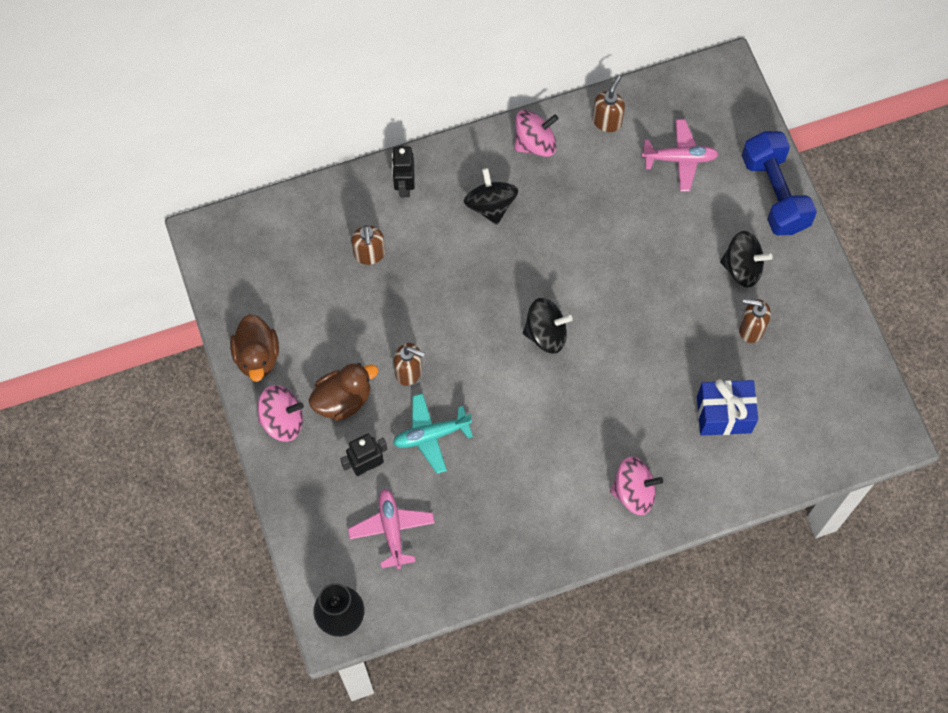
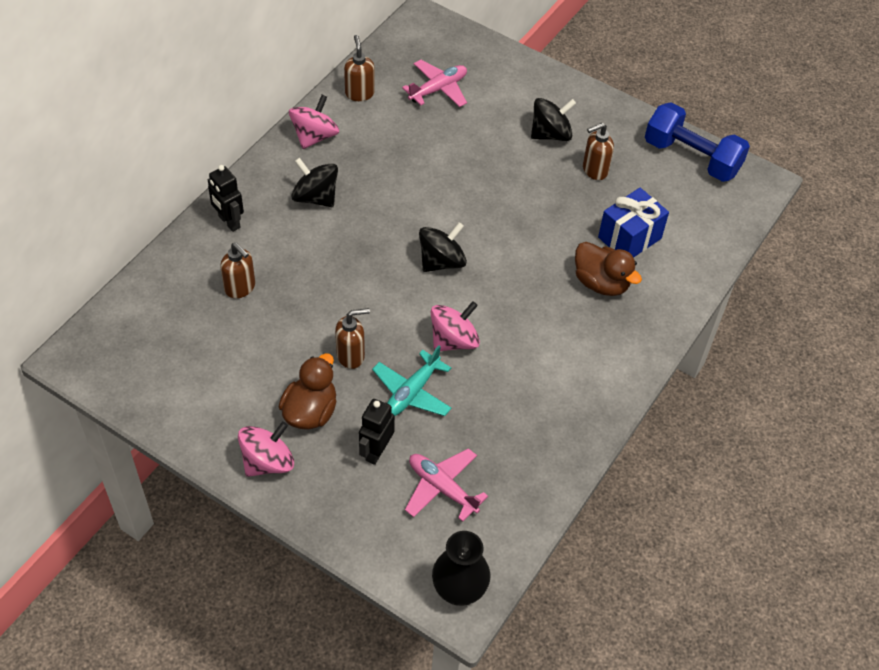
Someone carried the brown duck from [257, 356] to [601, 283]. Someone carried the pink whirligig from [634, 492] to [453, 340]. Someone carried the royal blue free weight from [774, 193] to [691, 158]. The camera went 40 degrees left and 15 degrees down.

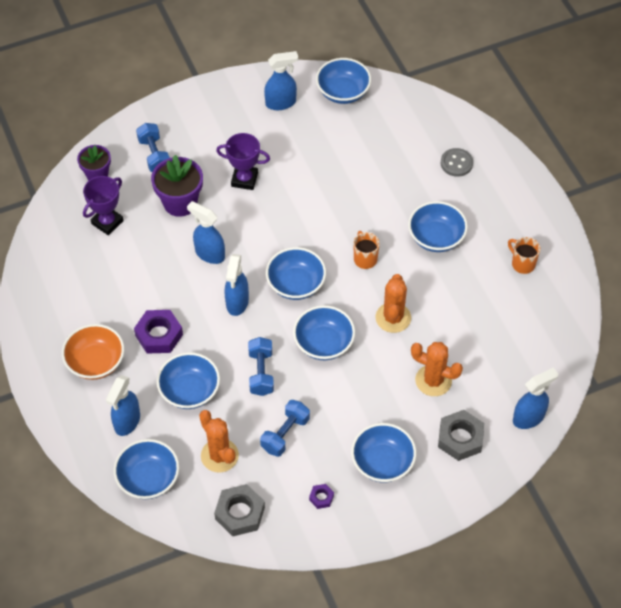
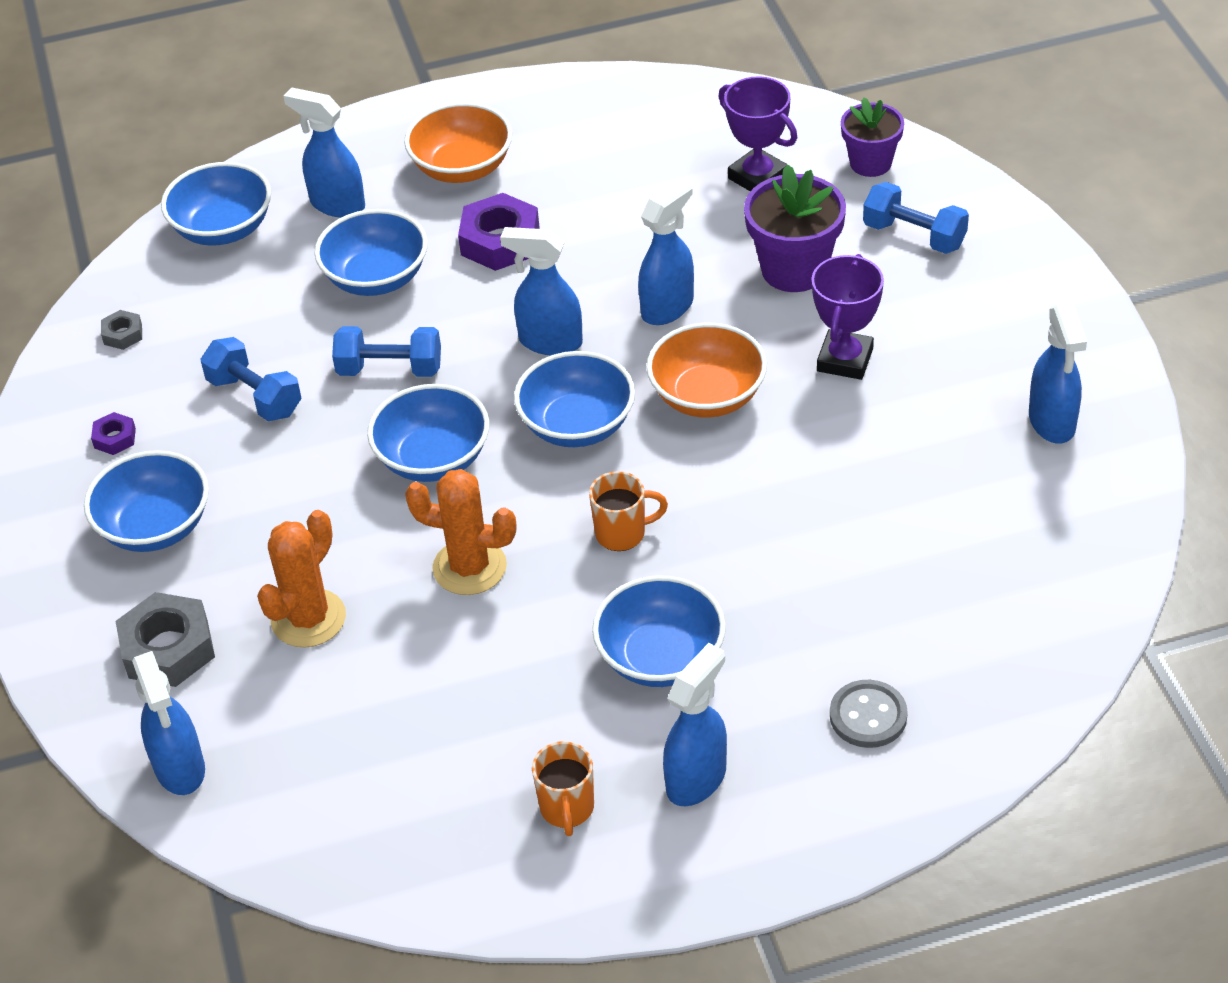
Someone rotated the royal blue free weight at [154, 155] by 45 degrees clockwise. Someone took away the orange-coloured saguaro cactus at [219, 455]. Someone scaled the grey hexagon nut at [240, 513] by 0.50. Someone took away the royal blue serving bowl at [343, 92]. Someone rotated the orange-coloured mug at [522, 264] by 120 degrees clockwise. Someone put down the orange-coloured serving bowl at [707, 396]. Someone put down the royal blue spray cleaner at [697, 779]. The camera went 100 degrees right and 10 degrees down.

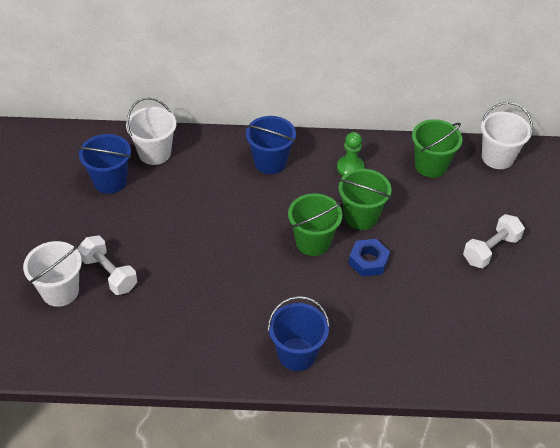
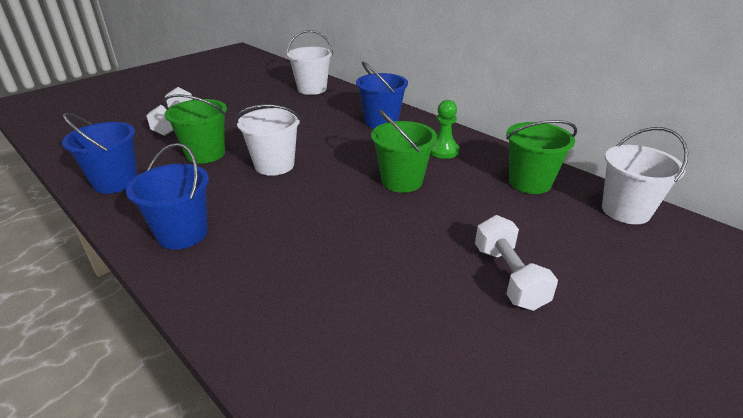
Someone carried the pure white pail from [60, 291] to [274, 165]. Someone carried the royal blue pail from [110, 181] to [115, 182]. Someone carried the green pail from [313, 242] to [205, 154]. Someone took away the royal blue hexagon nut at [368, 261]. Someone rotated the pure white free weight at [491, 250] by 75 degrees clockwise. The camera went 45 degrees right and 15 degrees down.

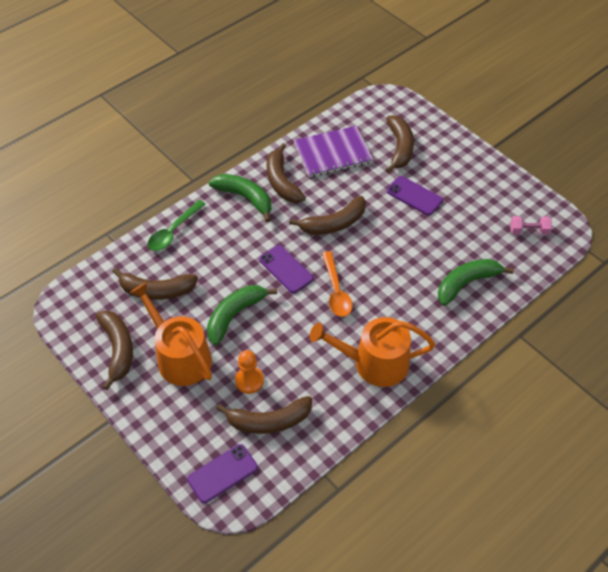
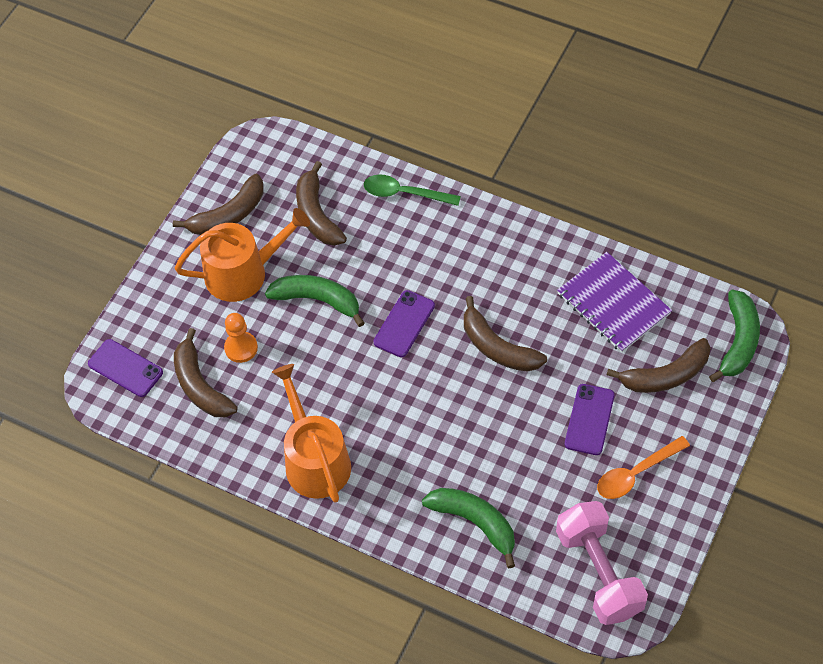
Someone rotated the orange-coloured watering can at [180, 356] by 45 degrees clockwise. Someone carried the green banana from [245, 198] to [738, 341]. Someone took away the brown banana at [282, 182]. Someone carried the orange-coloured spoon from [336, 291] to [635, 473]. Someone scaled the pink free weight at [529, 231] by 2.14. The camera went 70 degrees right and 5 degrees up.

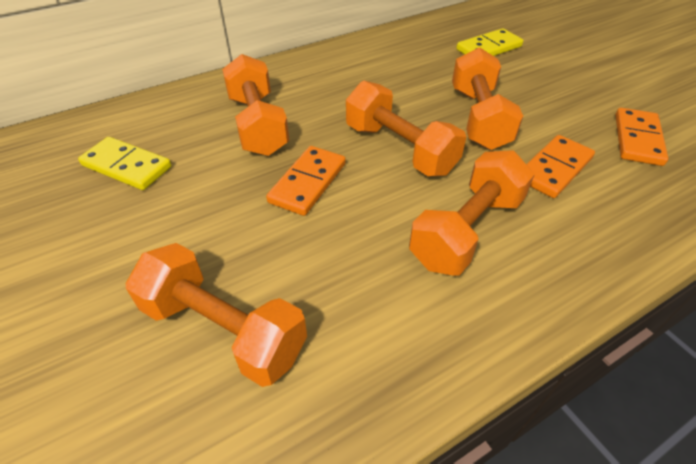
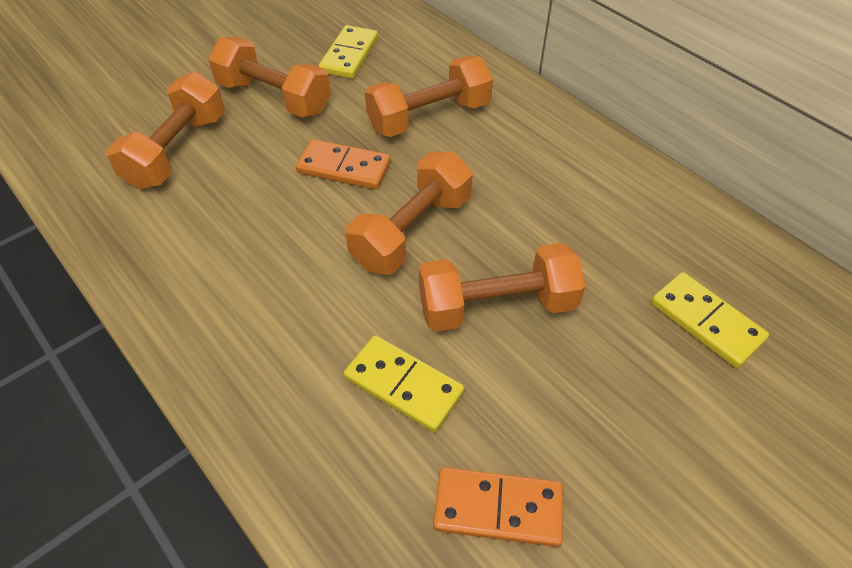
Someone carried the orange-coloured free weight from [467, 231] to [274, 98]. Someone repainted the orange-coloured domino piece at [554, 169], which became the bright yellow domino piece at [403, 385]. The camera went 80 degrees right and 5 degrees up.

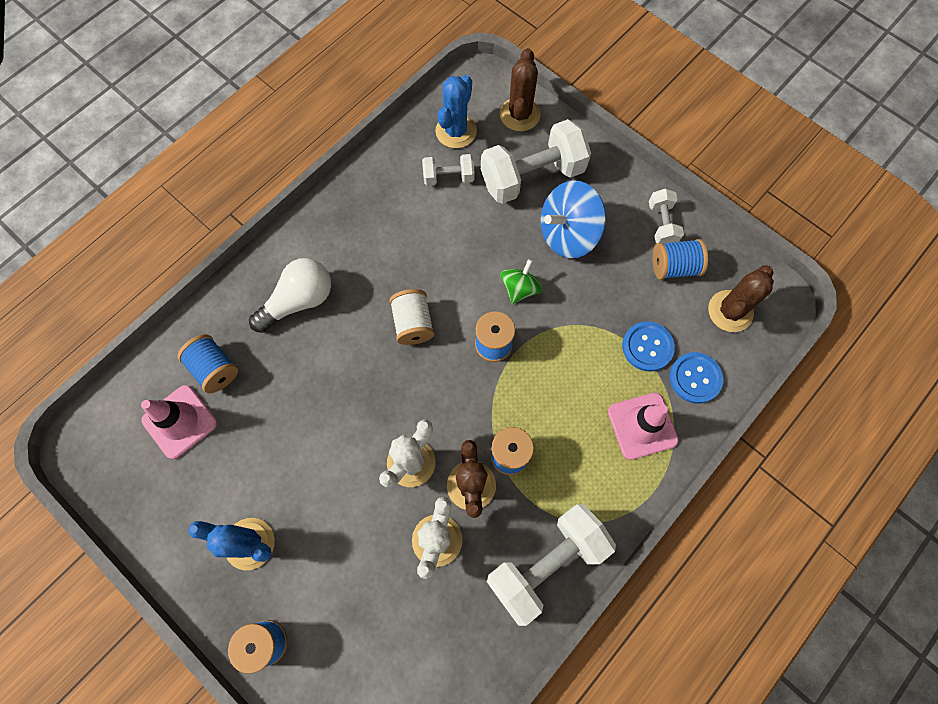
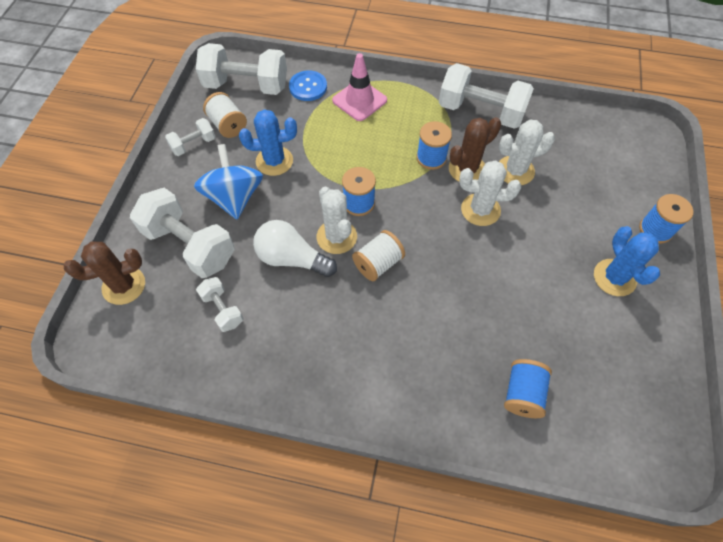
Someone took away the pink road cone at [180, 421]. Someone carried the pure white light bulb from [299, 301] to [292, 259]. Someone carried the royal blue saguaro cactus from [456, 131] to [274, 161]. Someone took away the green whirligig at [520, 289]. Someone rotated the royal blue whirligig at [568, 234] by 135 degrees counterclockwise. Someone took away the royal blue sewing button at [647, 347]. Someone repainted the royal blue reel of thread at [674, 267], which became the pure white reel of thread at [228, 125]. Someone swapped the brown saguaro cactus at [730, 311] for the pure white free weight at [246, 86]. Someone put down the pure white saguaro cactus at [336, 237]. The camera went 120 degrees left and 10 degrees down.

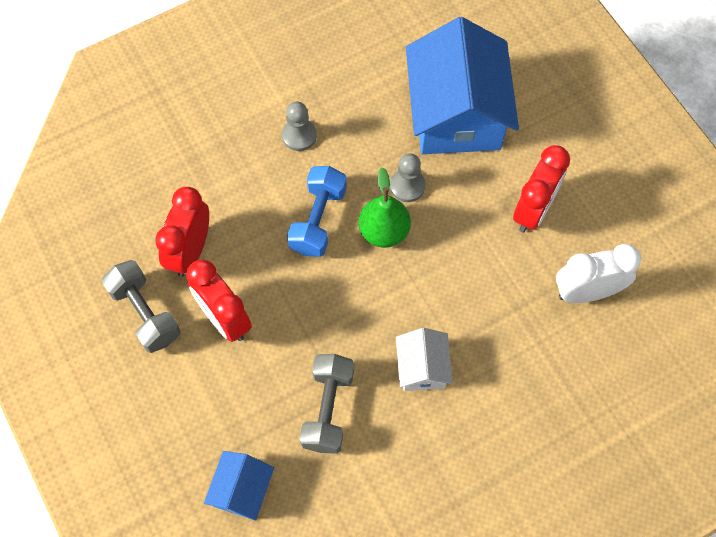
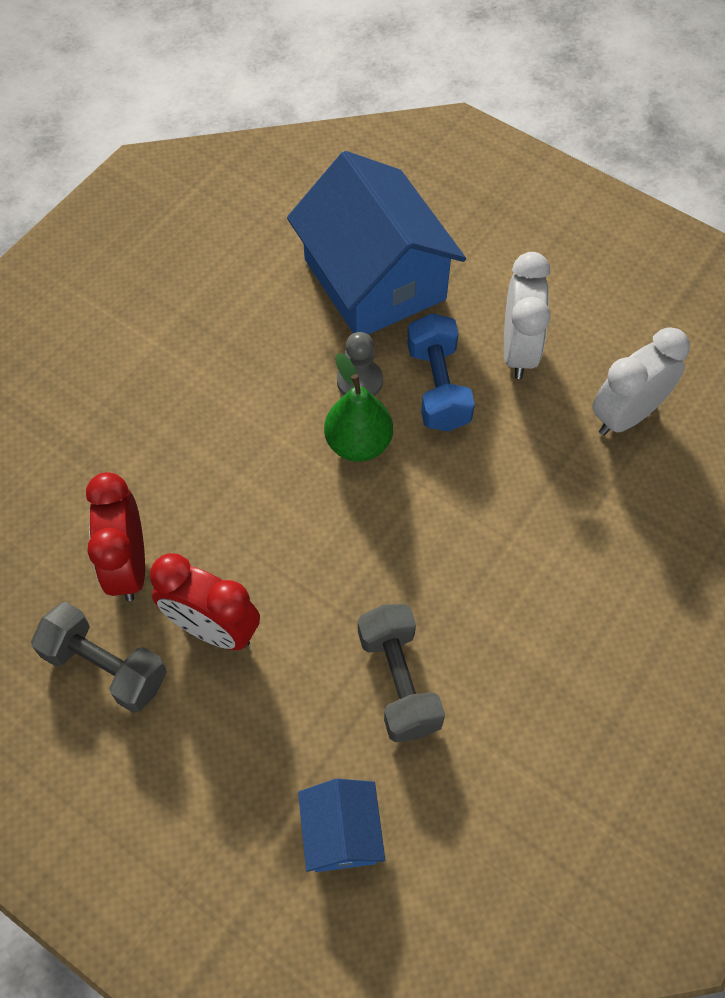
Someone took away the grey pawn at [299, 135]. Someone carried the royal blue free weight from [318, 220] to [438, 387]. Someone took away the pure white house at [422, 367]. Someone repainted the crimson clock at [533, 210], which became the pure white clock at [518, 350]. The camera went 25 degrees left and 5 degrees down.

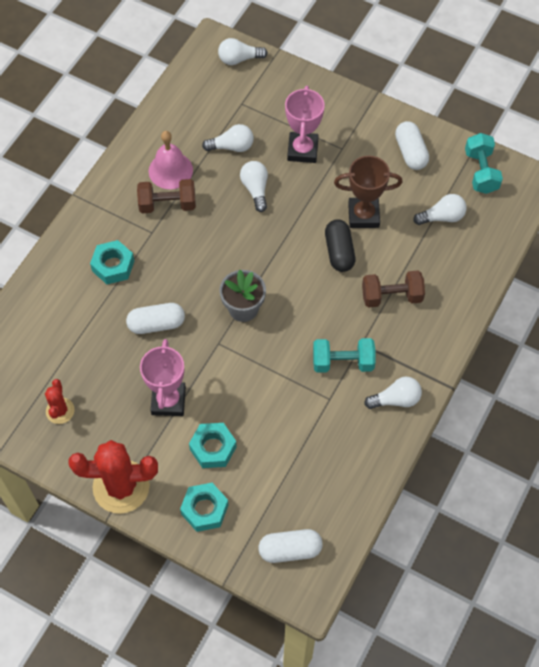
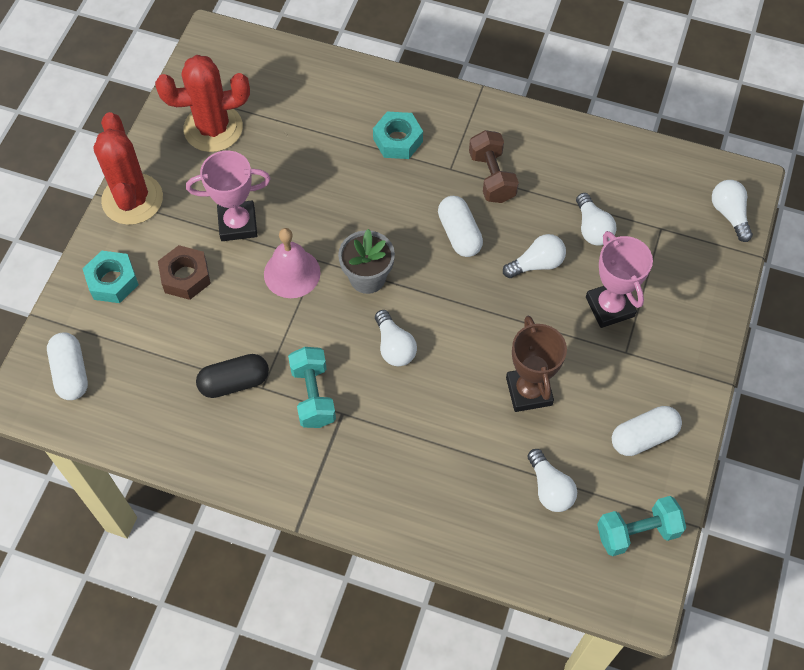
Someone scaled the crimson saguaro cactus at [60, 411] by 1.92. Someone carried the pure white capsule from [156, 324] to [459, 234]. Someone carried the pink hand bell from [170, 170] to [292, 273]. Someone repainted the turquoise hexagon nut at [213, 448], which became the brown hexagon nut at [185, 277]. Someone rotated the pink trophy at [302, 150] by 75 degrees clockwise. Someone carried the black capsule from [339, 252] to [234, 382]. Someone took away the brown free weight at [391, 296]. Someone carried the pure white light bulb from [395, 399] to [394, 346]. The camera went 80 degrees right and 0 degrees up.

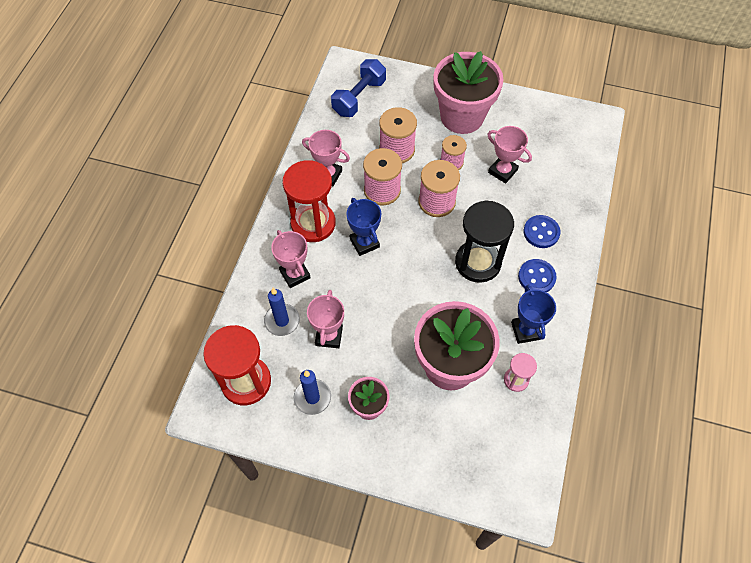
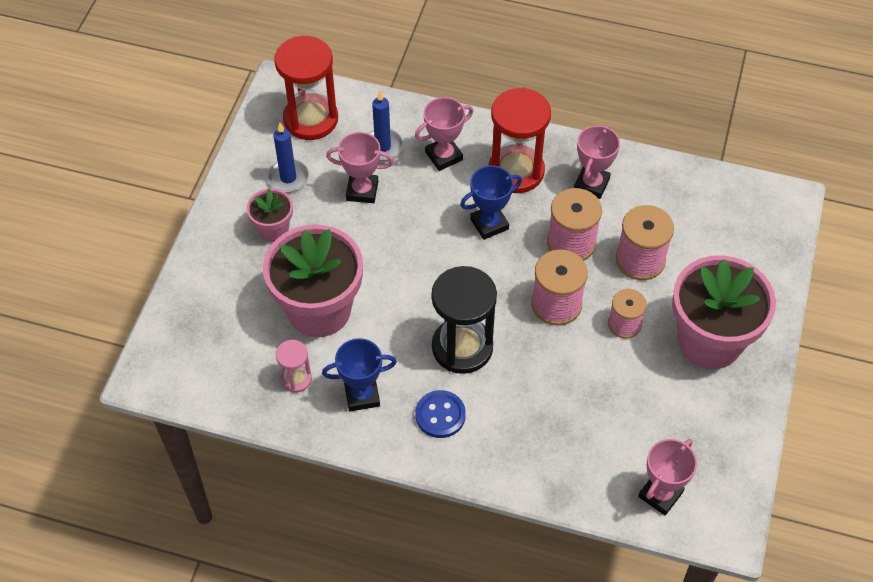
Someone took away the royal blue free weight at [359, 97]. Someone carried the pink trophy from [502, 171] to [660, 494]. Someone took away the royal blue sewing button at [541, 232]. The camera went 90 degrees right and 5 degrees down.

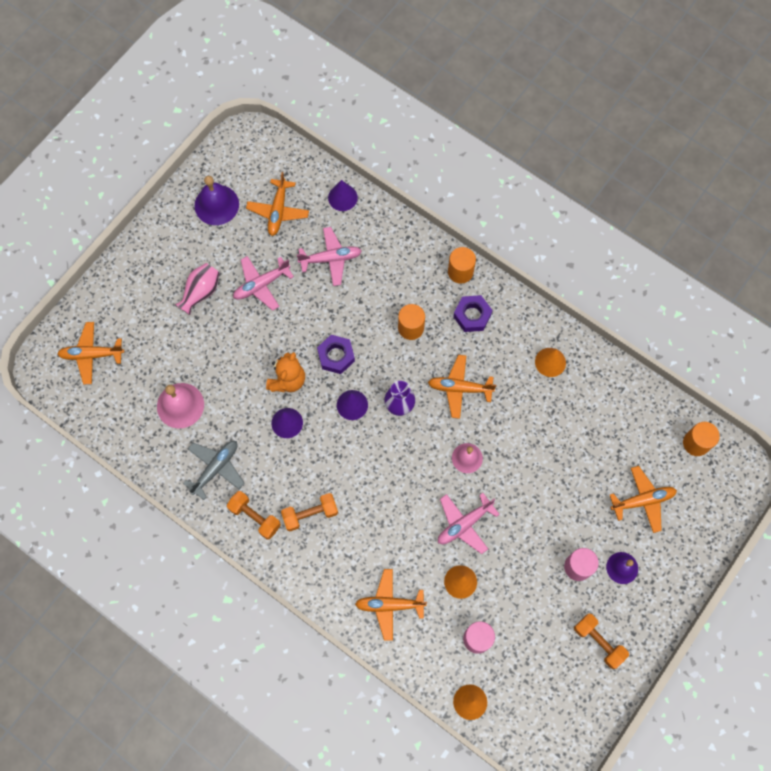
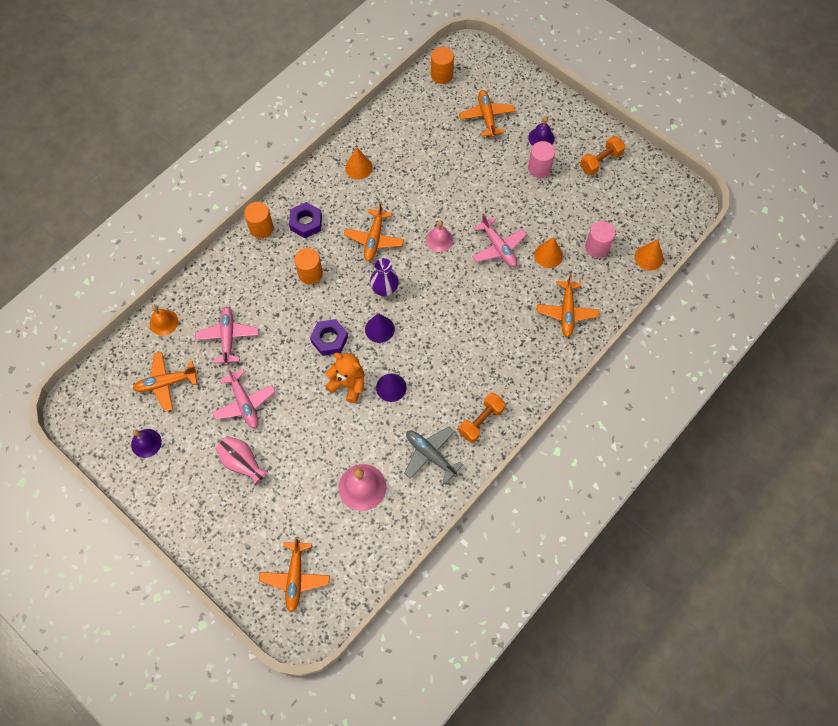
Someone scaled the purple hand bell at [216, 205] by 0.64. Someone rotated the orange-coloured aeroplane at [278, 211] by 150 degrees clockwise. Someone took away the orange-coloured free weight at [310, 514]. Someone swapped the purple cone shape at [342, 197] for the orange-coloured hand bell at [164, 322]. The camera went 85 degrees left and 5 degrees down.

